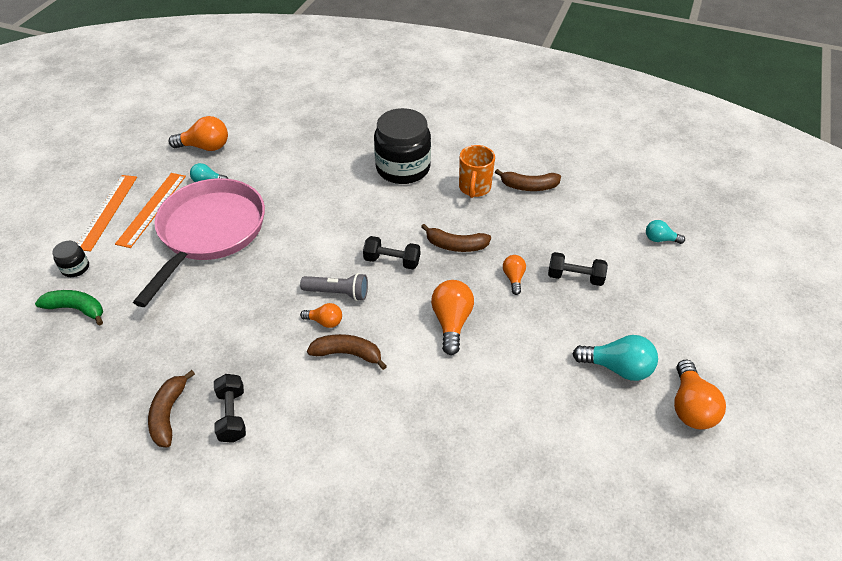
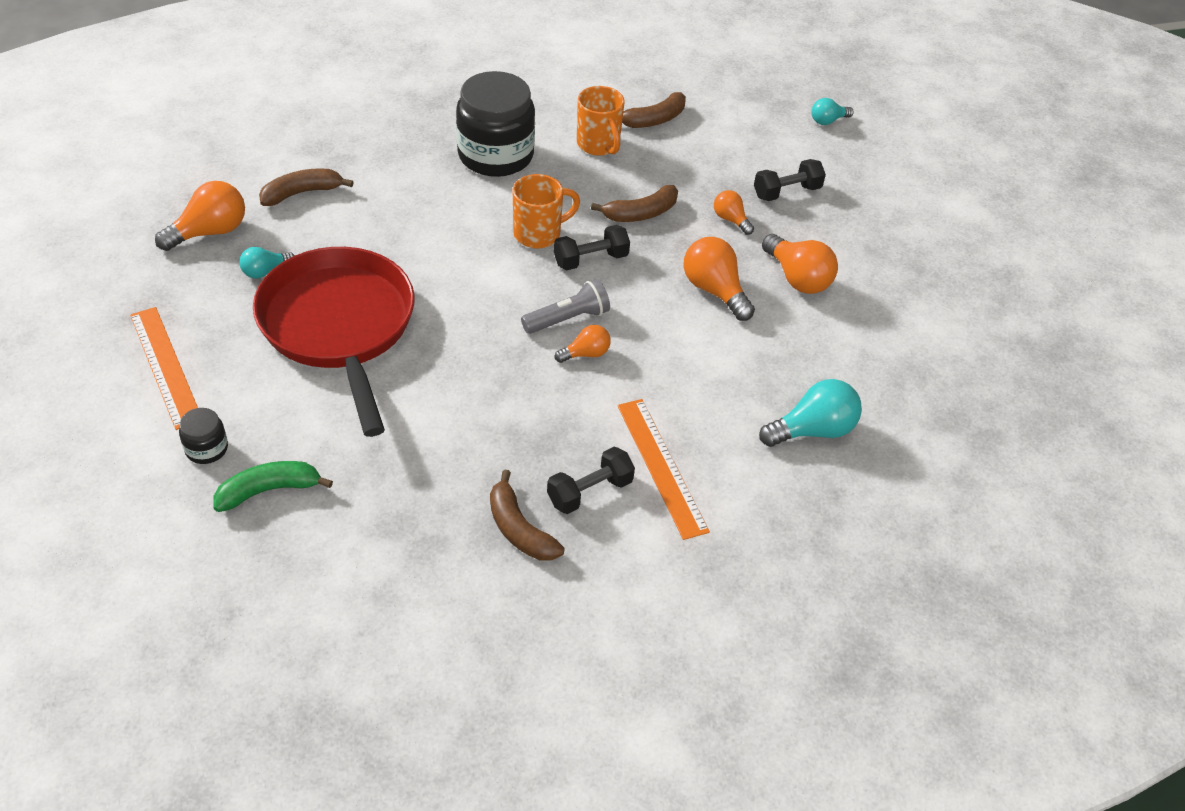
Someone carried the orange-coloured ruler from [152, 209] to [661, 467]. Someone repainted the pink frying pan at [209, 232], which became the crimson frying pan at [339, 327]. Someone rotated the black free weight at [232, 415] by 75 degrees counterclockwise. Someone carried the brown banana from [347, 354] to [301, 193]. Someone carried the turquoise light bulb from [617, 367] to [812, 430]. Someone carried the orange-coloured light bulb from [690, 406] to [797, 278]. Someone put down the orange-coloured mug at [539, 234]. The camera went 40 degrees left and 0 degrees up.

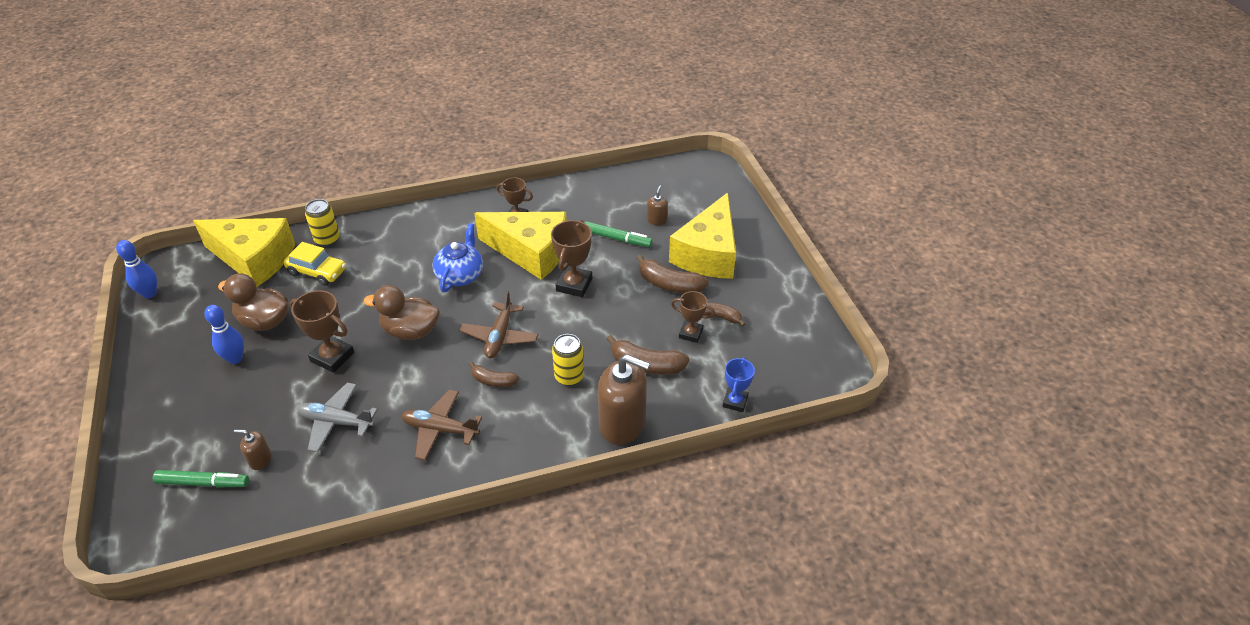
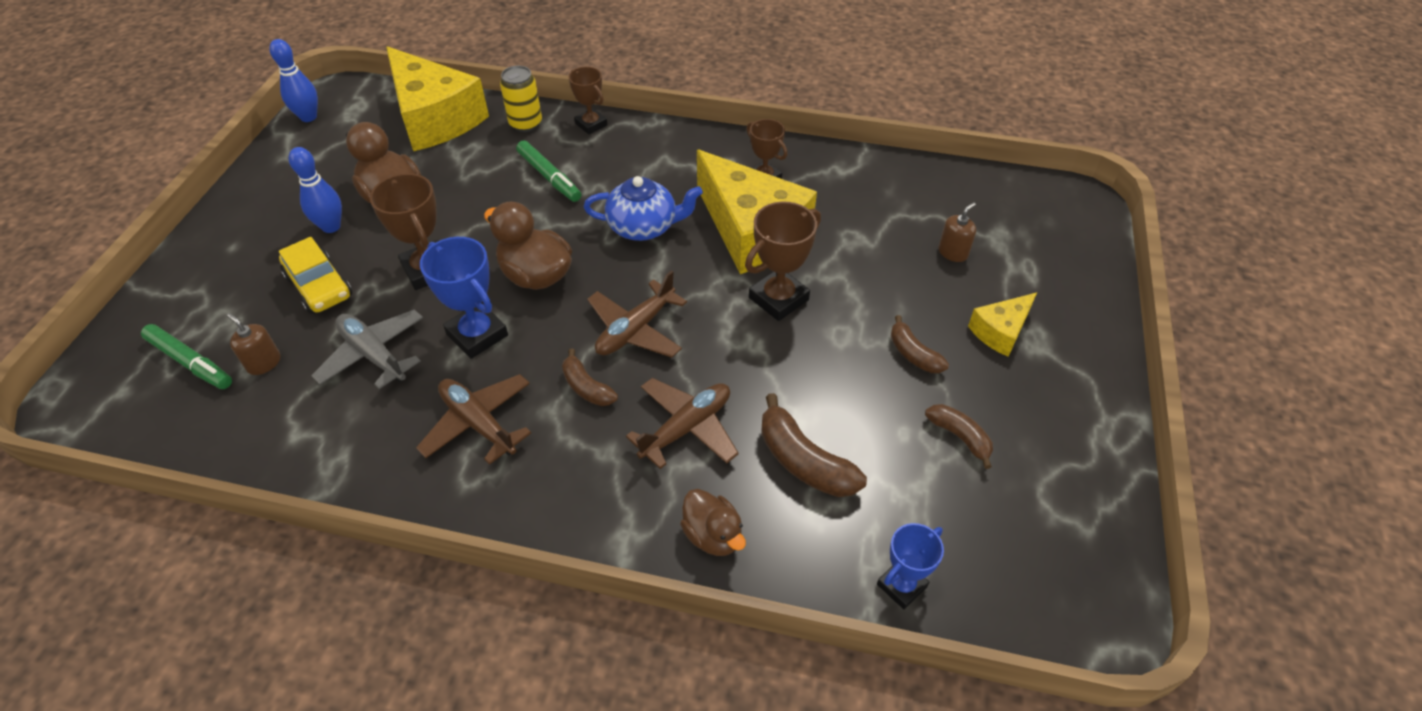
Someone carried the bright yellow automobile from [317, 272] to [319, 286]. Someone rotated the royal blue teapot at [460, 275] by 45 degrees clockwise. Someone swapped the bright yellow tin at [569, 377] for the brown aeroplane at [686, 428]. Someone carried the green felt pen from [617, 239] to [549, 177]. Someone swapped the brown soap pump at [622, 424] for the brown duck at [713, 535]. Someone scaled the brown banana at [669, 284] by 0.62. Someone scaled the bright yellow cheese wedge at [708, 253] by 0.48. Someone carried the brown trophy from [690, 333] to [591, 124]. Someone put down the royal blue trophy at [477, 335]. The camera went 30 degrees right and 5 degrees up.

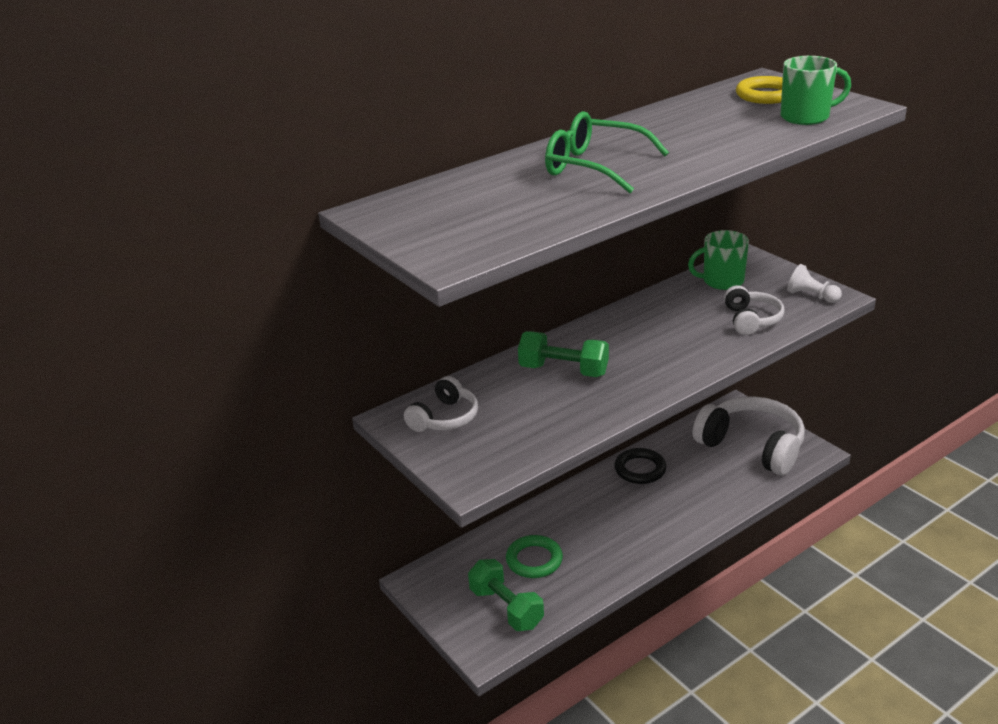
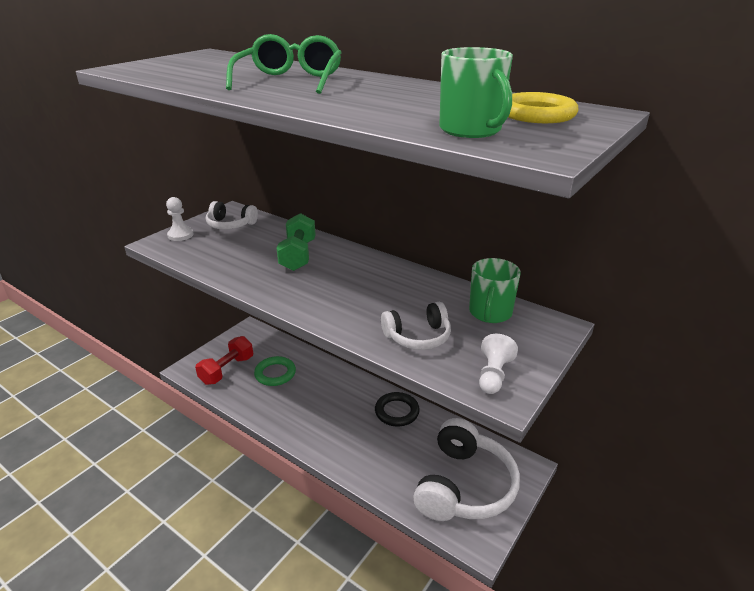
Someone repainted the green free weight at [506, 608], which became the crimson free weight at [227, 370]. Someone rotated the green mug at [722, 281] by 135 degrees counterclockwise. Someone put down the pure white pawn at [180, 235]. The camera went 70 degrees right and 0 degrees up.

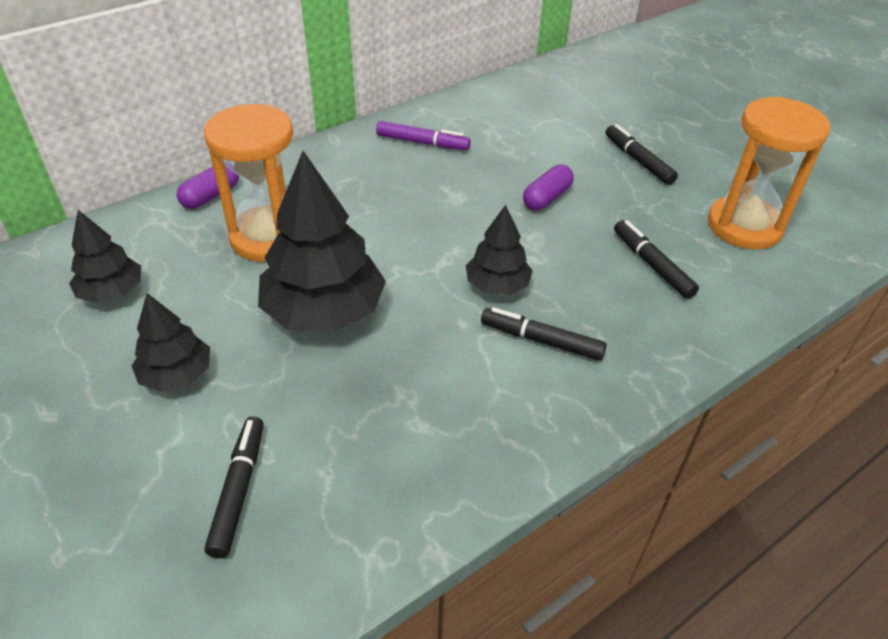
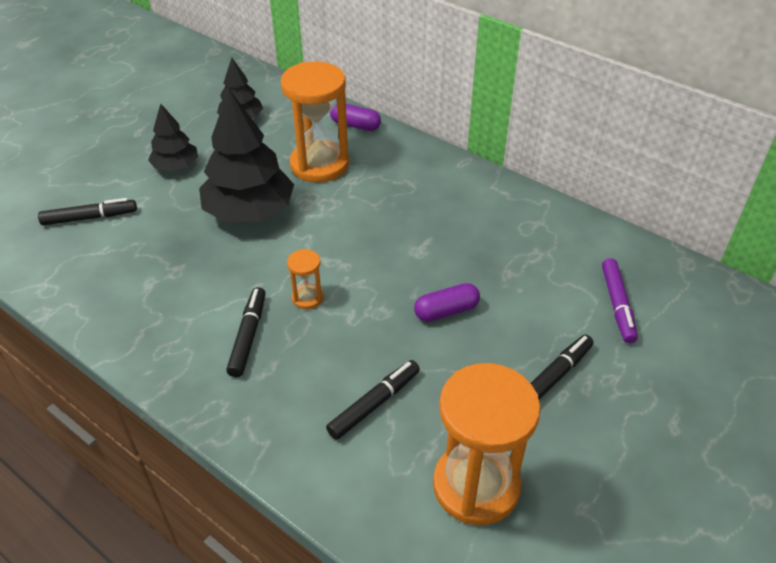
Someone carried the purple felt pen from [422, 142] to [617, 305]. Someone swapped the black fir tree at [497, 285] for the orange-coloured hourglass at [307, 298]. Someone rotated the purple capsule at [547, 198] by 45 degrees counterclockwise. The camera went 75 degrees right and 0 degrees up.

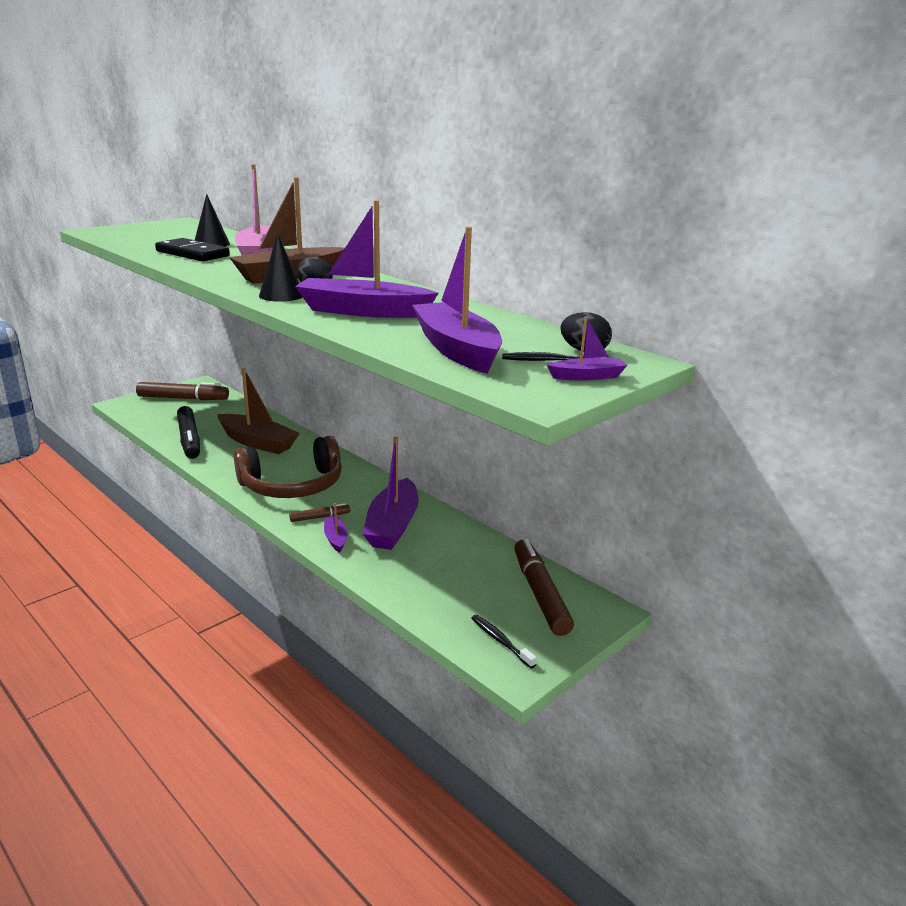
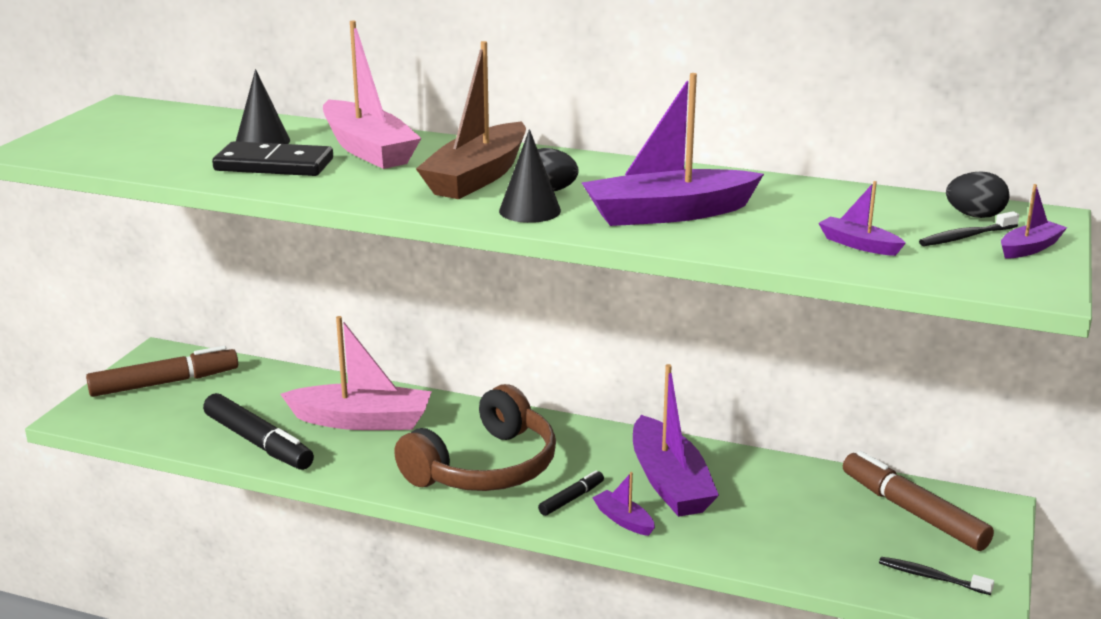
Someone repainted the brown sailboat at [257, 442], which became the pink sailboat at [362, 421]. Someone repainted the brown felt pen at [320, 517], which became the black felt pen at [571, 499]. Someone scaled the purple sailboat at [456, 349] by 0.47. The camera went 25 degrees left and 0 degrees up.

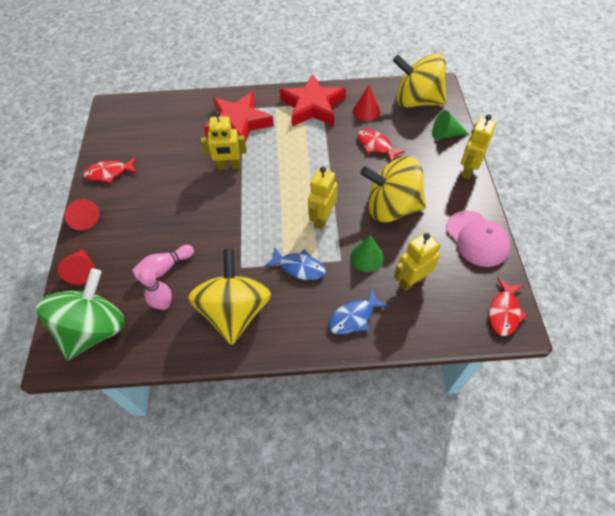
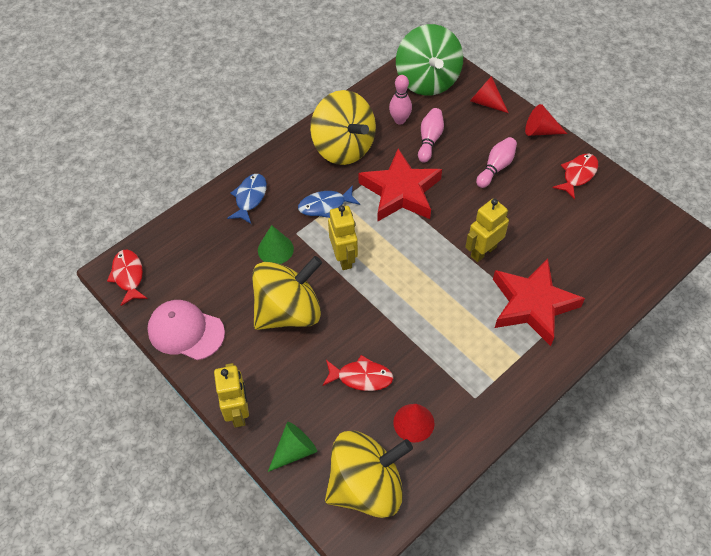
Someone carried the crimson star from [312, 106] to [400, 191]. Someone took away the bright yellow robot figure at [411, 281]. Someone put down the pink bowling pin at [496, 167]. The camera went 140 degrees right and 0 degrees up.

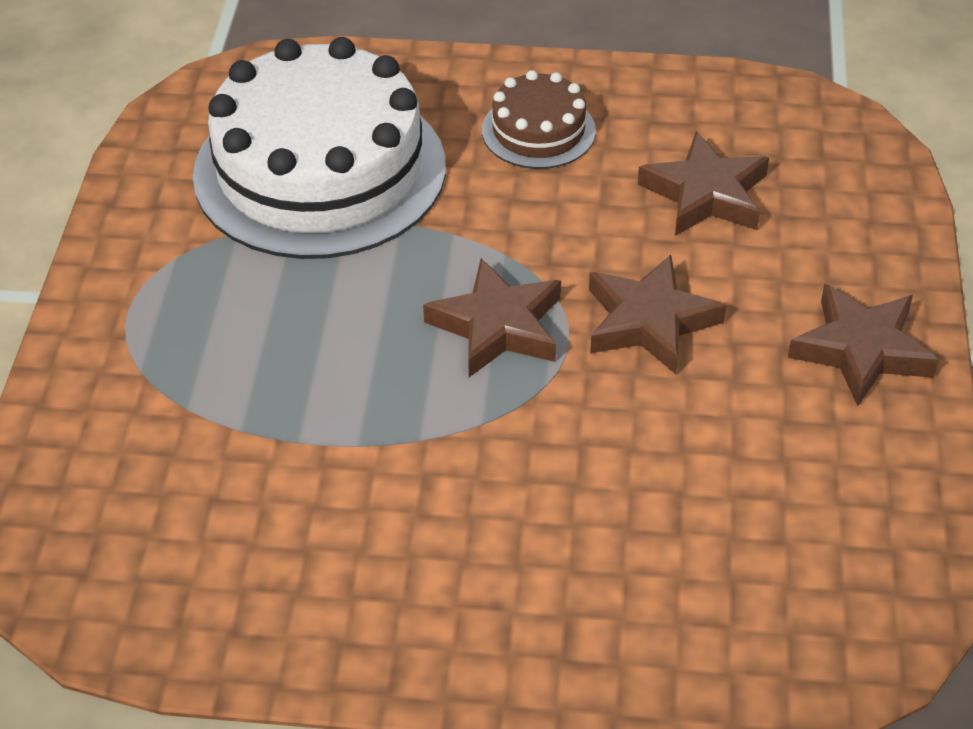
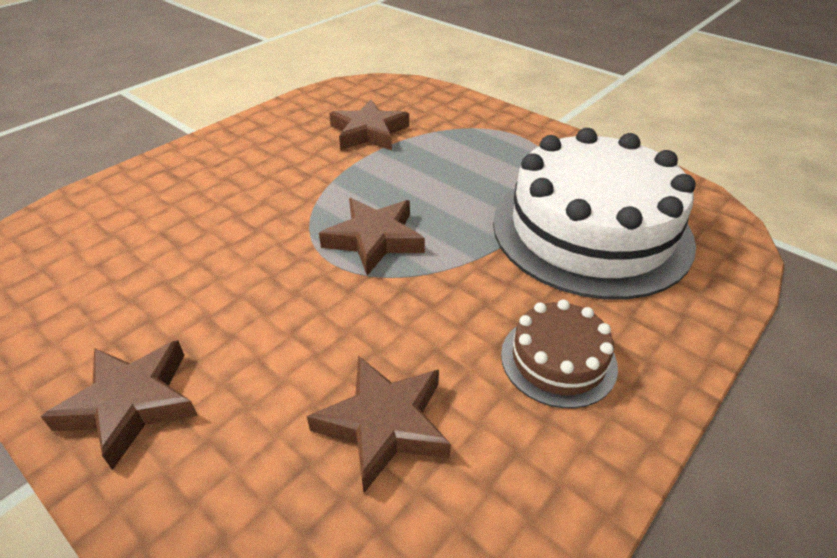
Someone carried the brown star from [649, 321] to [369, 132]. The camera went 125 degrees right and 5 degrees down.

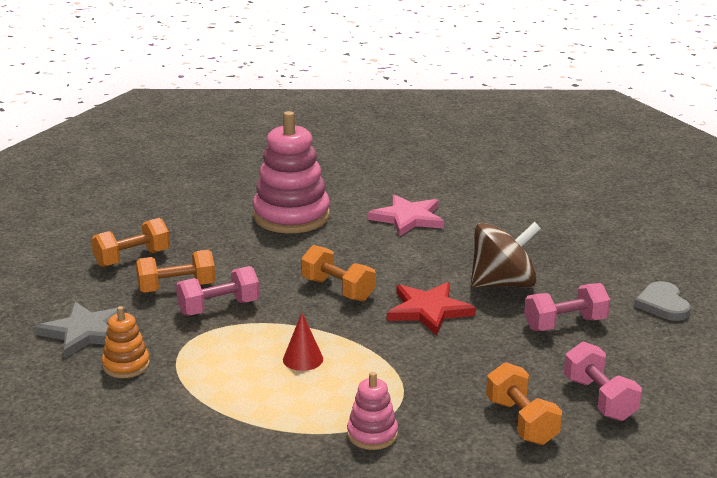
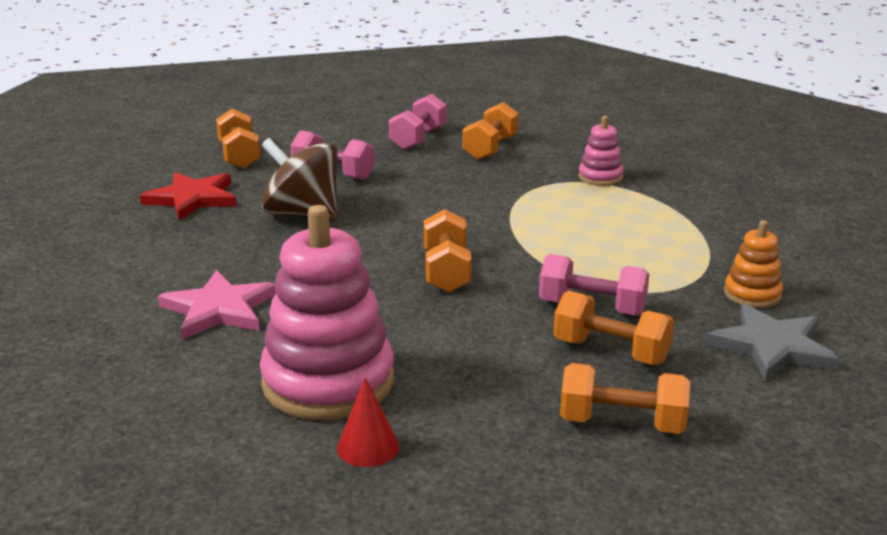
Someone carried the crimson cone shape from [303, 359] to [368, 447]. Someone carried the crimson star from [428, 310] to [192, 199]. Someone swapped the grey love heart at [663, 304] for the orange-coloured free weight at [239, 156]. The camera went 135 degrees left and 0 degrees up.

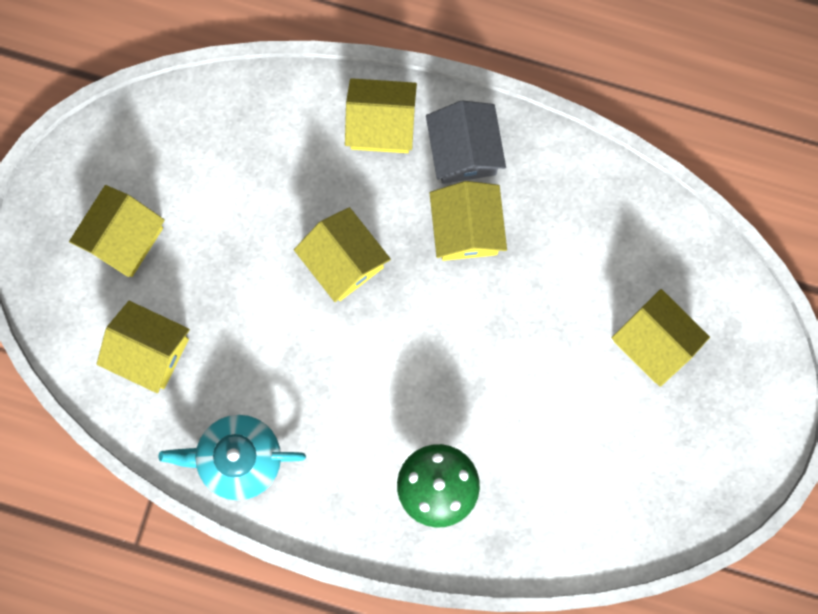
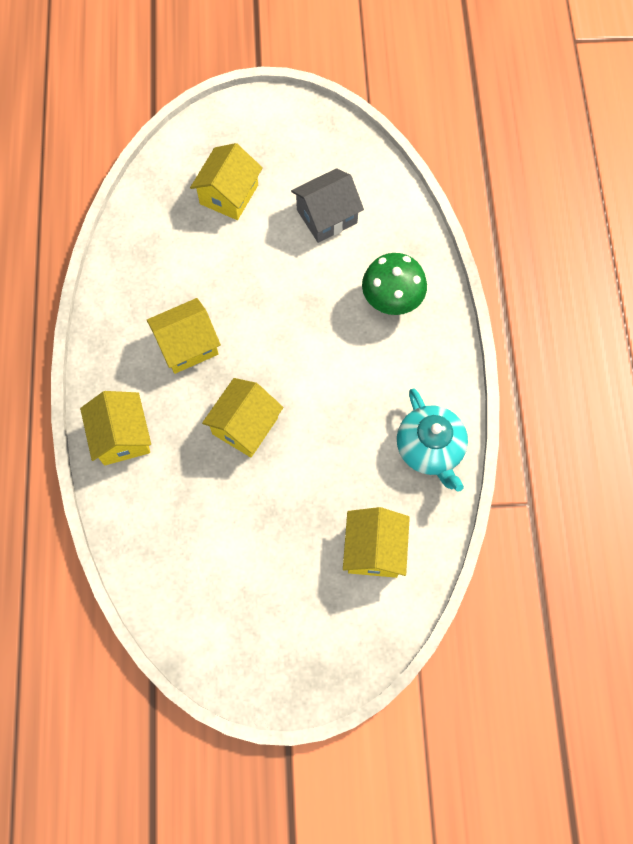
Someone took away the bright yellow house at [124, 238]. Someone carried the grey house from [464, 151] to [326, 216]. The camera went 110 degrees left and 10 degrees down.

